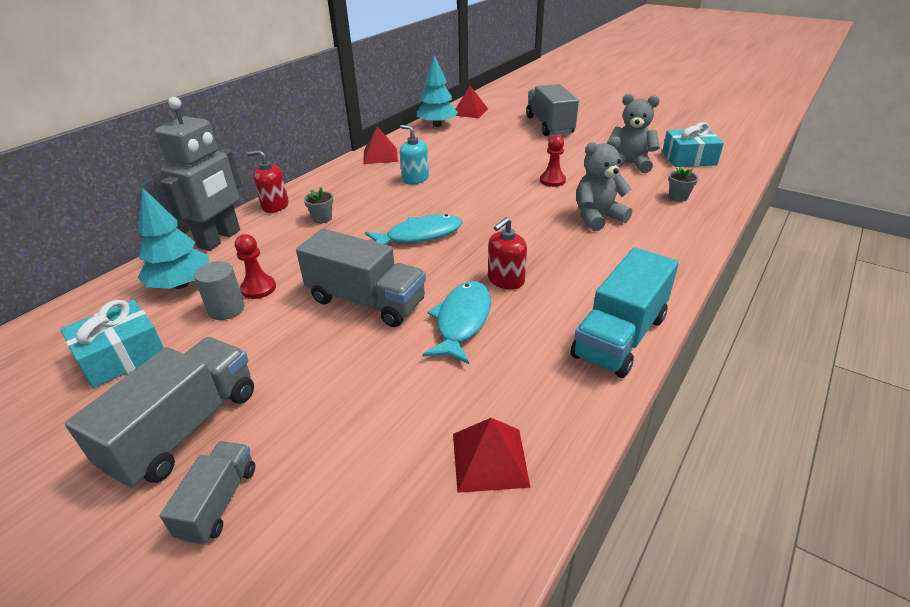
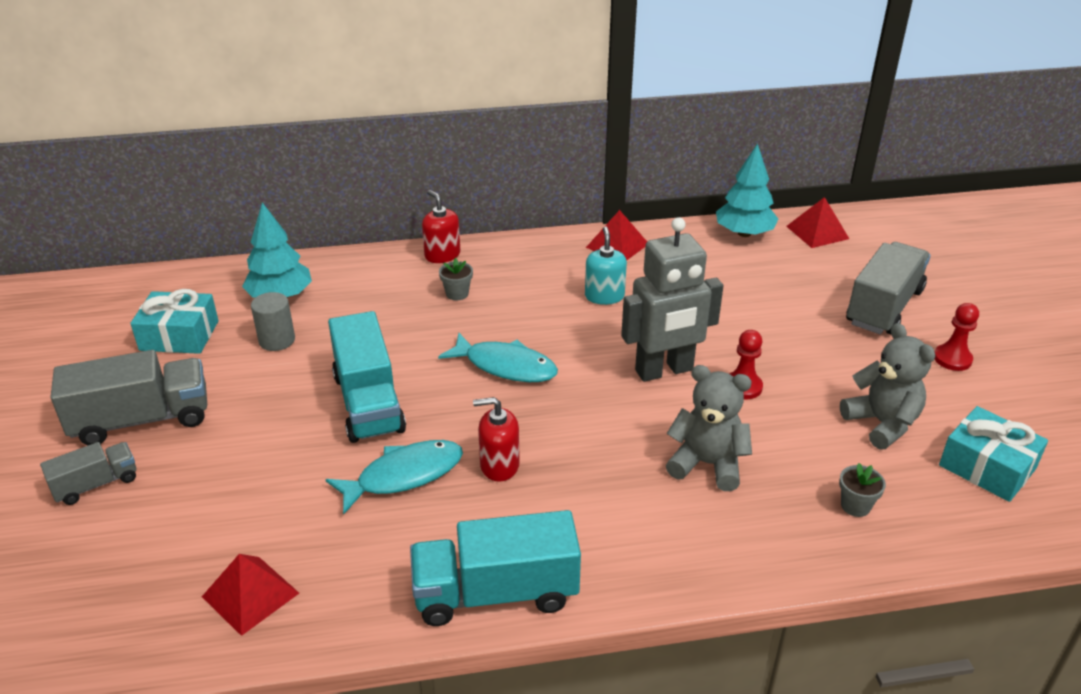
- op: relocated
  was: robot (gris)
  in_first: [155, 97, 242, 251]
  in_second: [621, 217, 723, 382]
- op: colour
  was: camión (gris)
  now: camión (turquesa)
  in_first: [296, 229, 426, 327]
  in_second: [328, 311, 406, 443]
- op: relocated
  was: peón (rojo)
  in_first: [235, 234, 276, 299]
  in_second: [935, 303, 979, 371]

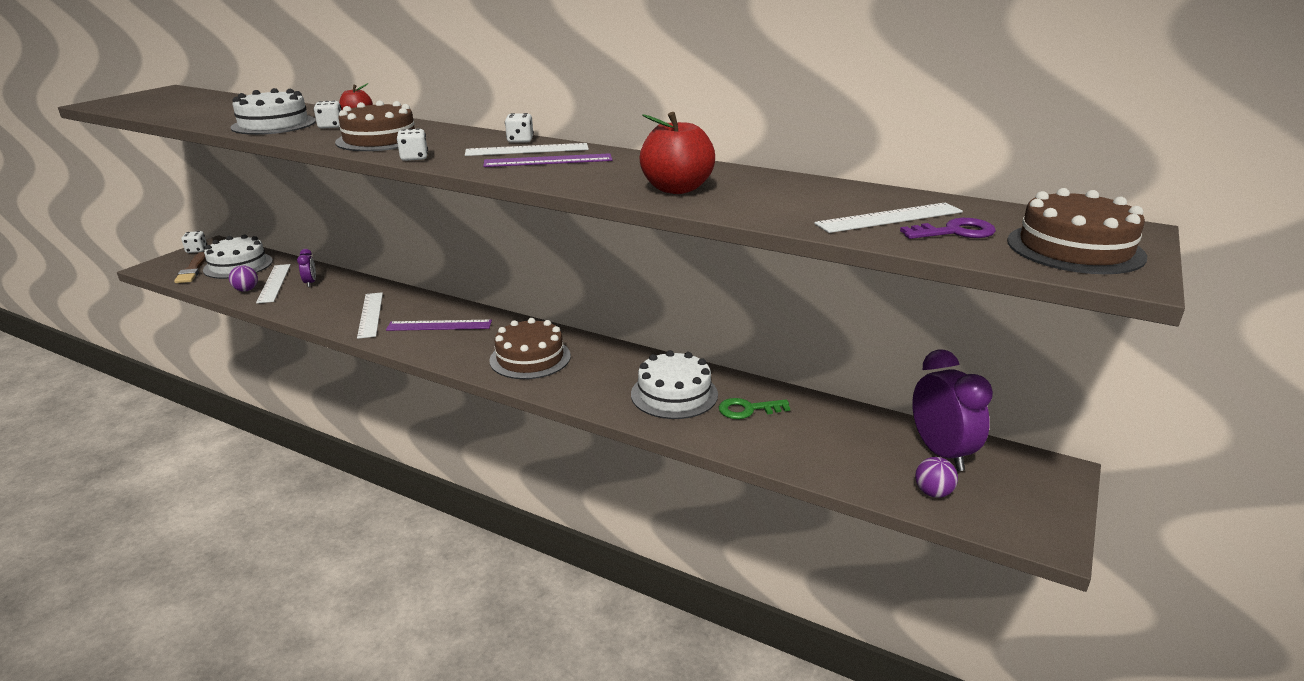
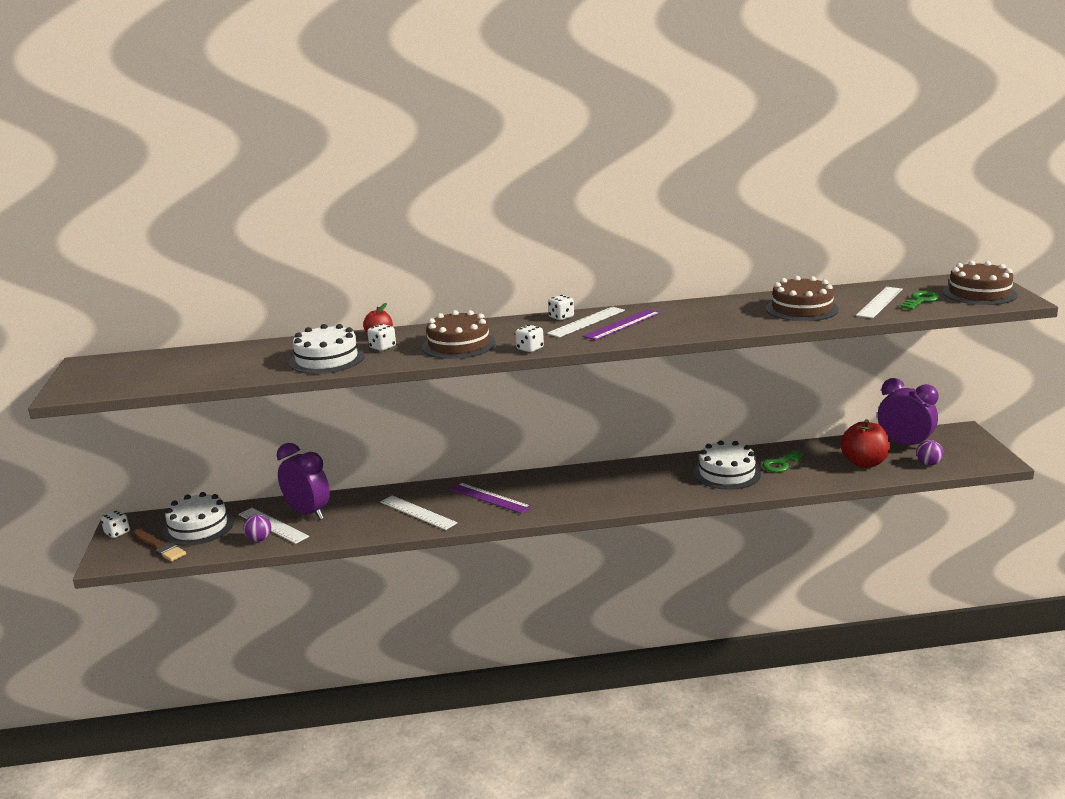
- op: relocated
  was: manzana (rojo)
  in_first: [640, 112, 715, 194]
  in_second: [840, 419, 890, 468]
- op: colour
  was: llave (morado)
  now: llave (verde)
  in_first: [900, 218, 996, 239]
  in_second: [900, 291, 940, 310]
- op: size
  was: despertador (morado)
  in_first: [297, 249, 316, 287]
  in_second: [277, 443, 330, 520]
  ratio: 2.1
- op: relocated
  was: tarta (marrón)
  in_first: [489, 318, 571, 379]
  in_second: [766, 276, 839, 321]
- op: spun
  was: regla (morado)
  in_first: [386, 320, 492, 331]
  in_second: [450, 483, 532, 514]
  clockwise: 75

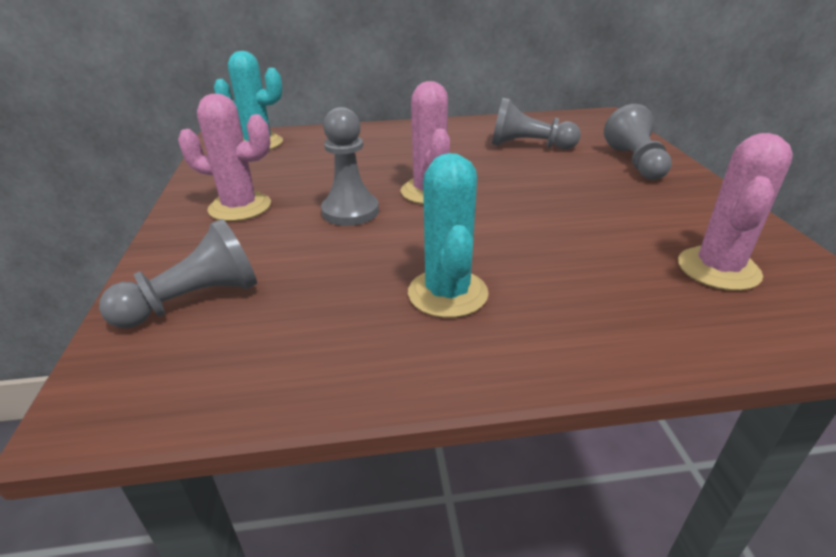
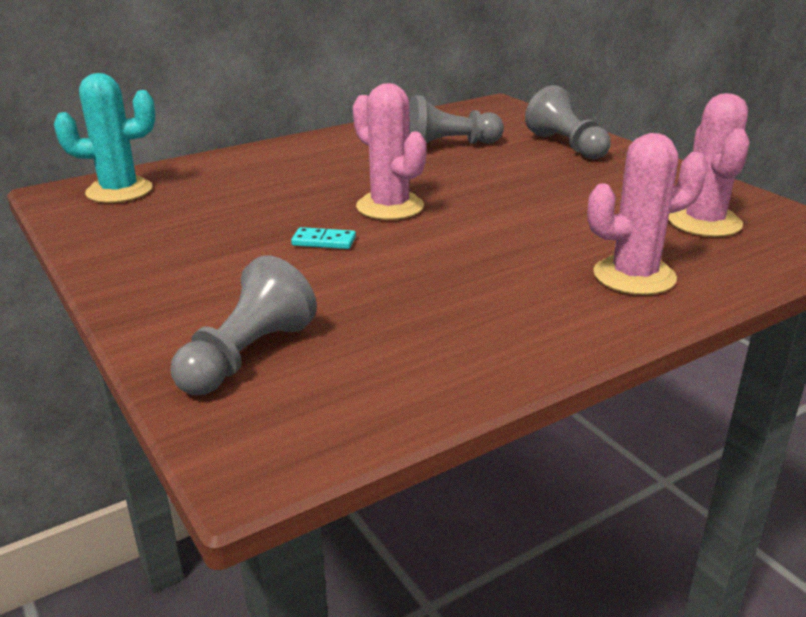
- op: relocated
  was: cactus (rosa)
  in_first: [178, 93, 271, 221]
  in_second: [587, 133, 708, 295]
- op: exchanged
  was: peón (gris)
  now: ficha de dominó (turquesa)
  in_first: [321, 107, 379, 226]
  in_second: [291, 227, 356, 249]
- op: missing
  was: cactus (turquesa)
  in_first: [408, 153, 488, 318]

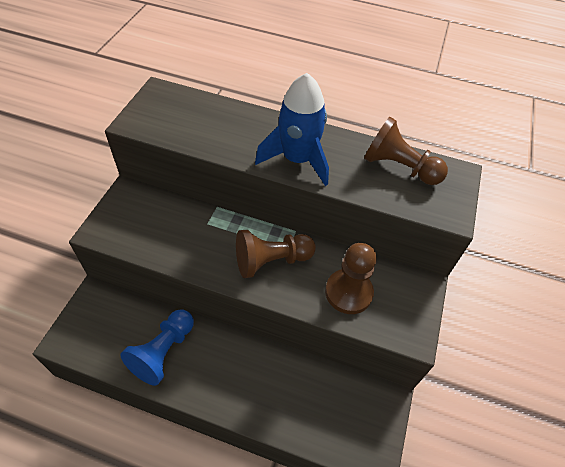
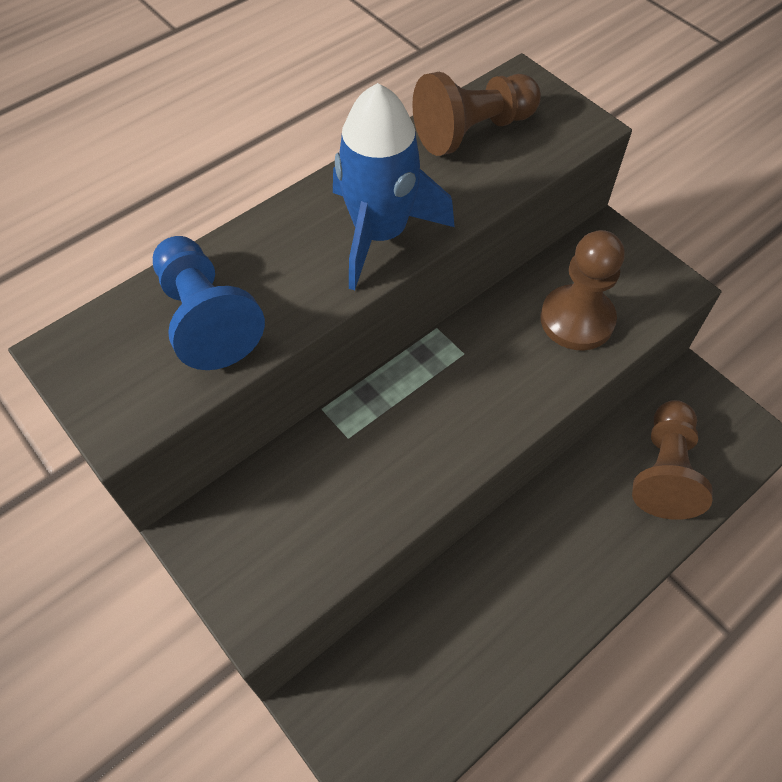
- op: relocated
  was: peón (marrón)
  in_first: [236, 230, 316, 278]
  in_second: [632, 400, 713, 520]
- op: relocated
  was: peón (azul)
  in_first: [120, 309, 194, 386]
  in_second: [153, 236, 265, 370]

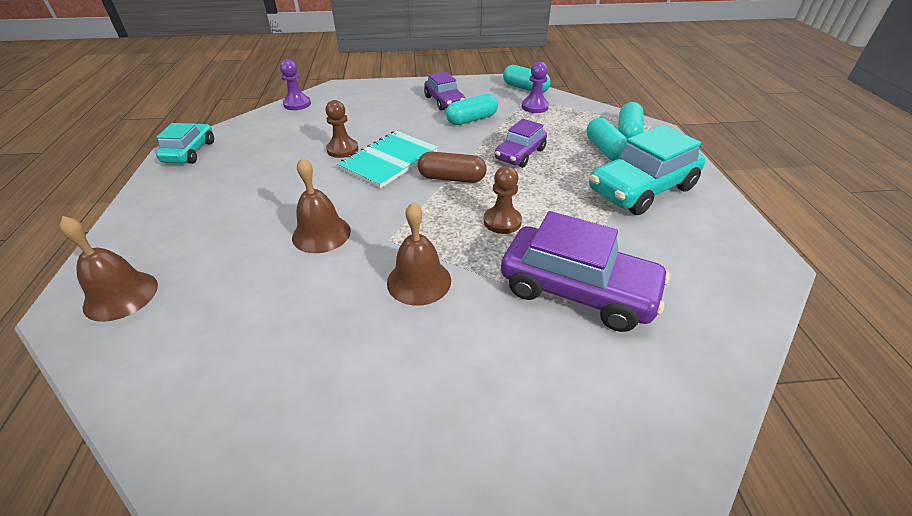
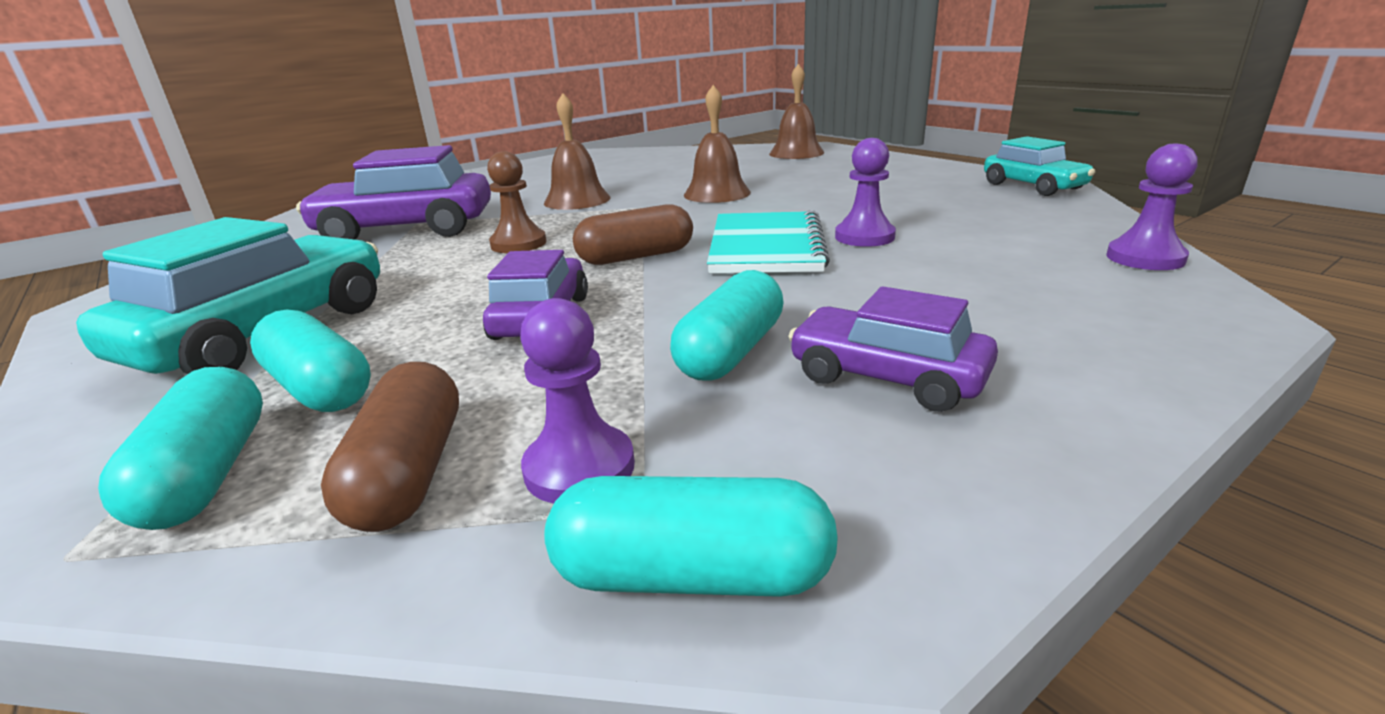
- op: colour
  was: peón (marrón)
  now: peón (morado)
  in_first: [325, 100, 358, 158]
  in_second: [835, 138, 896, 247]
- op: appeared
  now: cápsula (marrón)
  in_second: [321, 362, 459, 532]

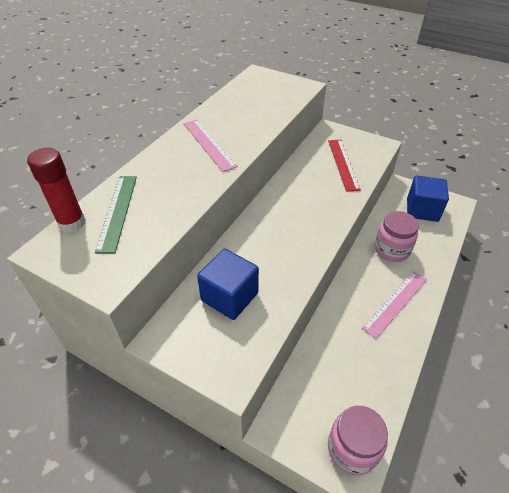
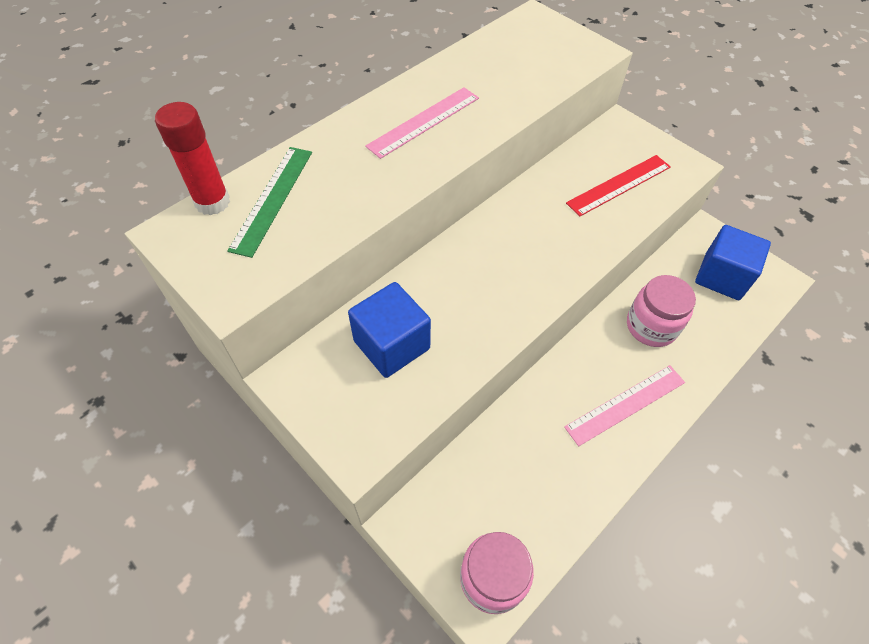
- op: spun
  was: regla (rosa)
  in_first: [183, 119, 238, 172]
  in_second: [365, 87, 479, 159]
  clockwise: 60
- op: spun
  was: regla (rojo)
  in_first: [328, 140, 361, 192]
  in_second: [566, 155, 671, 216]
  clockwise: 45

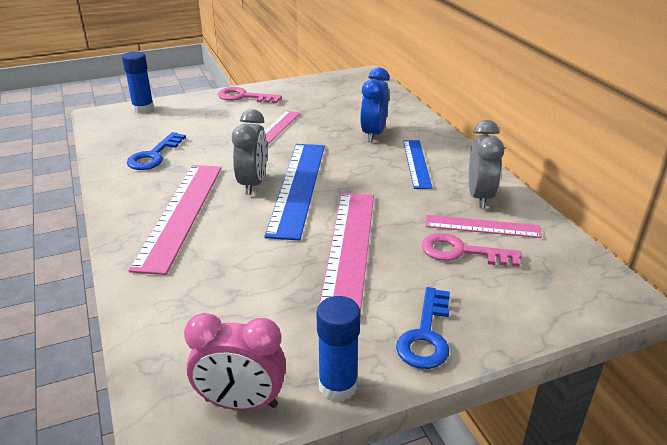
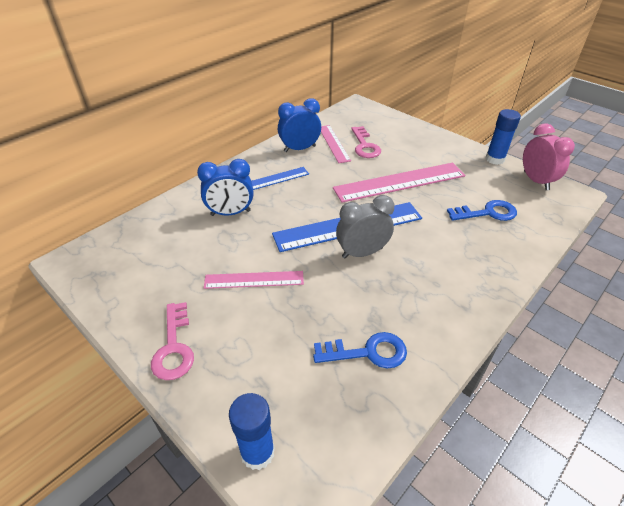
- op: colour
  was: despertador (gris)
  now: despertador (azul)
  in_first: [469, 120, 504, 208]
  in_second: [278, 98, 321, 152]
- op: missing
  was: regla (rosa)
  in_first: [128, 165, 222, 275]
- op: relocated
  was: llave (azul)
  in_first: [396, 287, 450, 369]
  in_second: [447, 200, 517, 221]

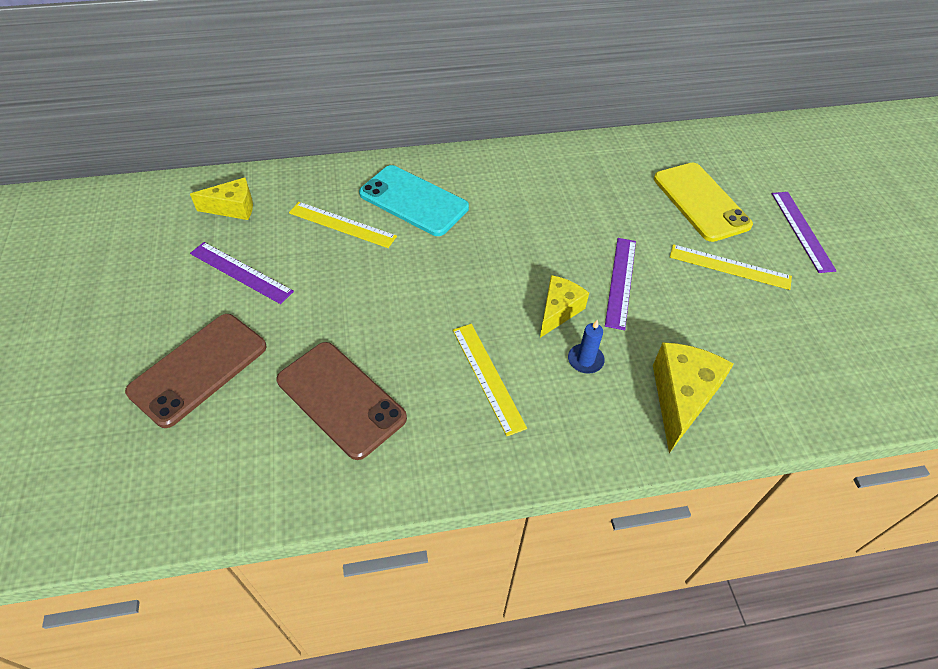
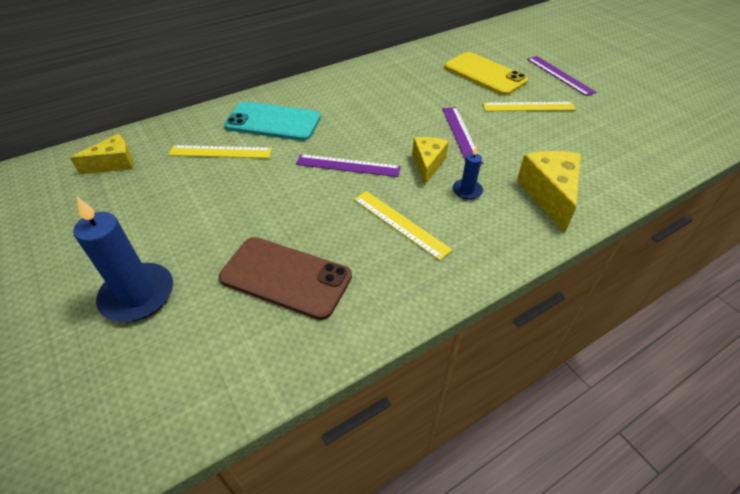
- op: relocated
  was: regla (morado)
  in_first: [190, 242, 294, 304]
  in_second: [296, 154, 401, 177]
- op: exchanged
  was: móvil (marrón)
  now: vela (azul)
  in_first: [125, 314, 267, 428]
  in_second: [73, 197, 173, 322]

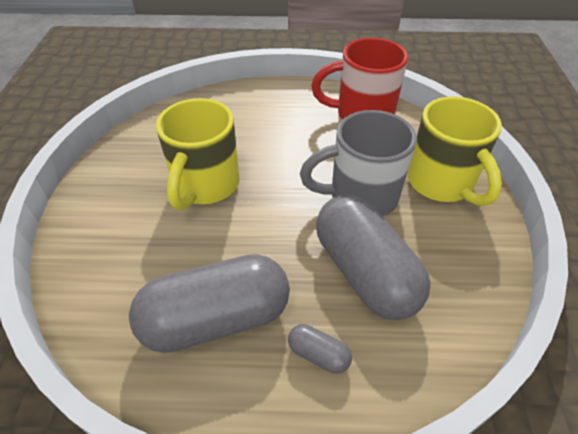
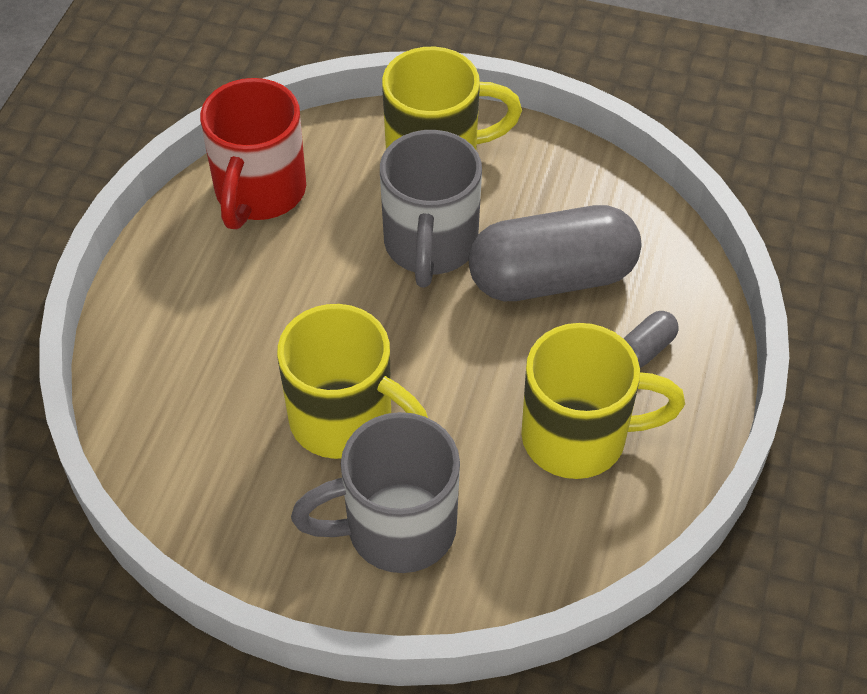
- op: exchanged
  was: cápsula (gris)
  now: taza (amarillo)
  in_first: [129, 254, 290, 353]
  in_second: [521, 323, 685, 479]
- op: appeared
  now: taza (gris)
  in_second: [291, 412, 460, 573]

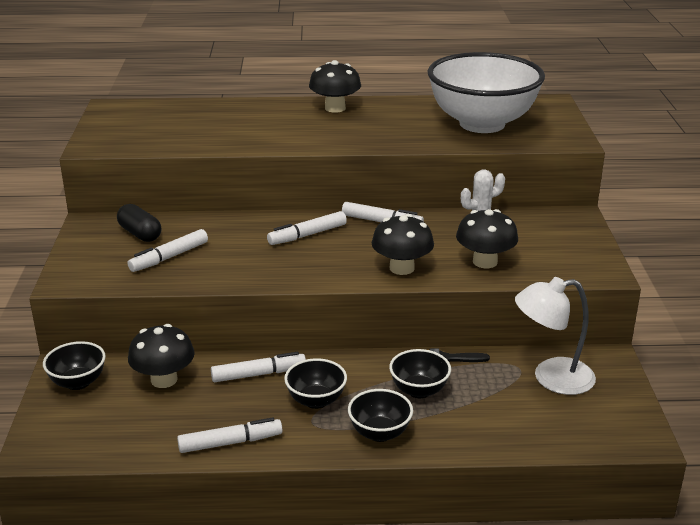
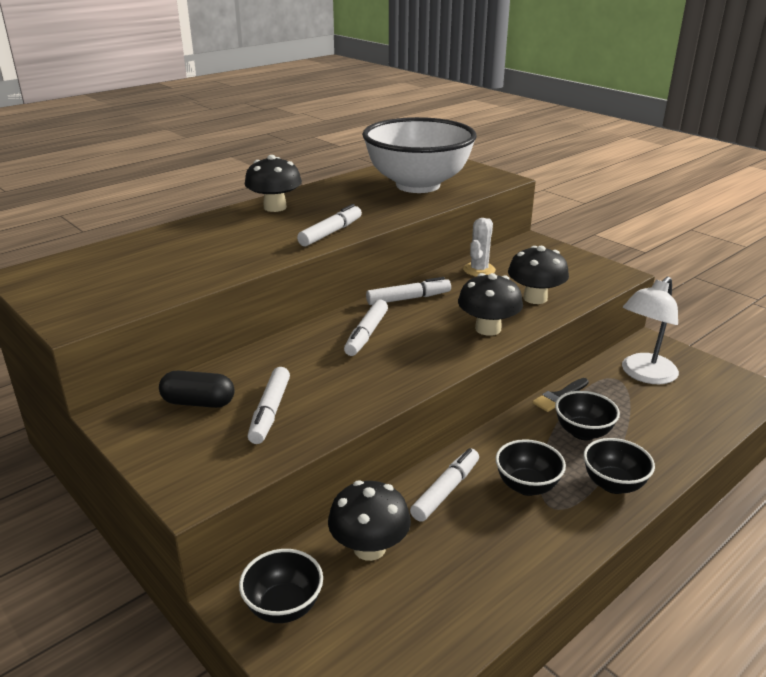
- op: relocated
  was: rotulador (blanco)
  in_first: [177, 418, 283, 453]
  in_second: [297, 204, 362, 246]

